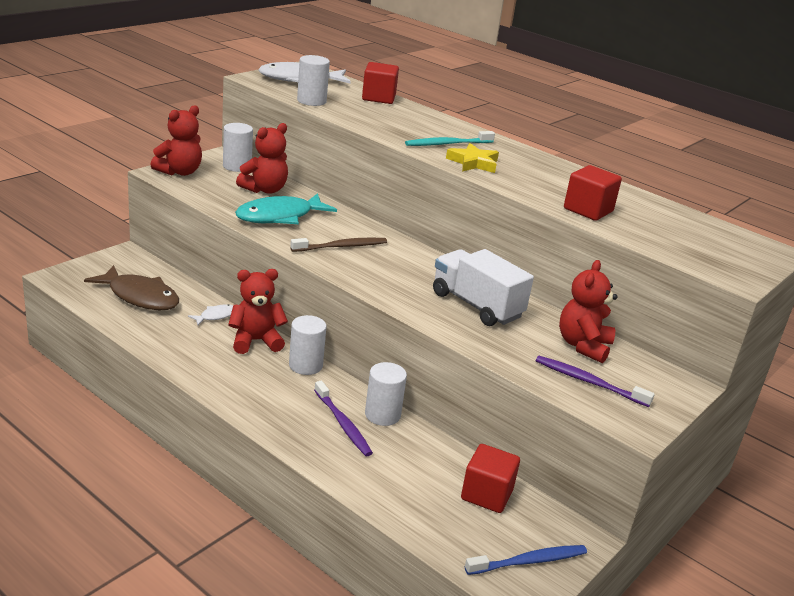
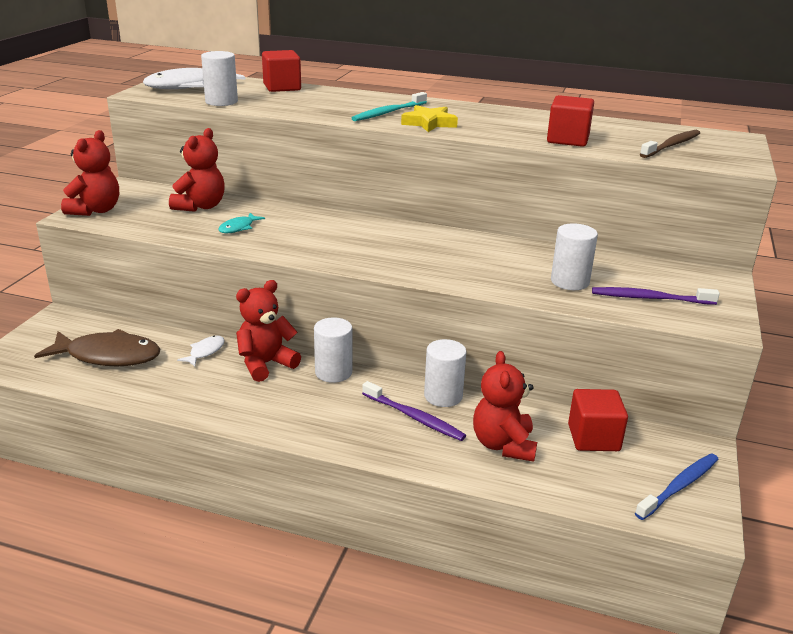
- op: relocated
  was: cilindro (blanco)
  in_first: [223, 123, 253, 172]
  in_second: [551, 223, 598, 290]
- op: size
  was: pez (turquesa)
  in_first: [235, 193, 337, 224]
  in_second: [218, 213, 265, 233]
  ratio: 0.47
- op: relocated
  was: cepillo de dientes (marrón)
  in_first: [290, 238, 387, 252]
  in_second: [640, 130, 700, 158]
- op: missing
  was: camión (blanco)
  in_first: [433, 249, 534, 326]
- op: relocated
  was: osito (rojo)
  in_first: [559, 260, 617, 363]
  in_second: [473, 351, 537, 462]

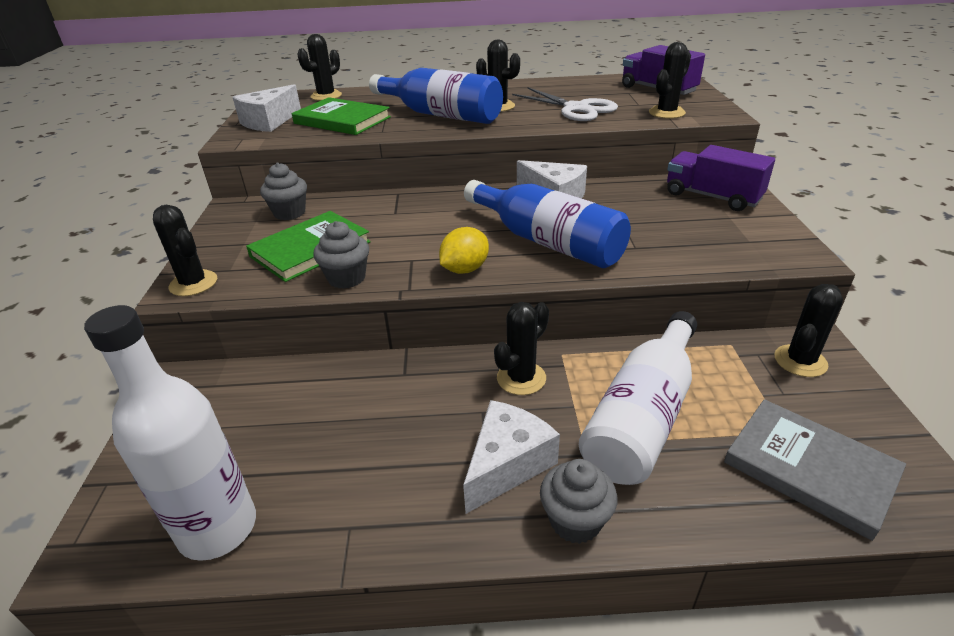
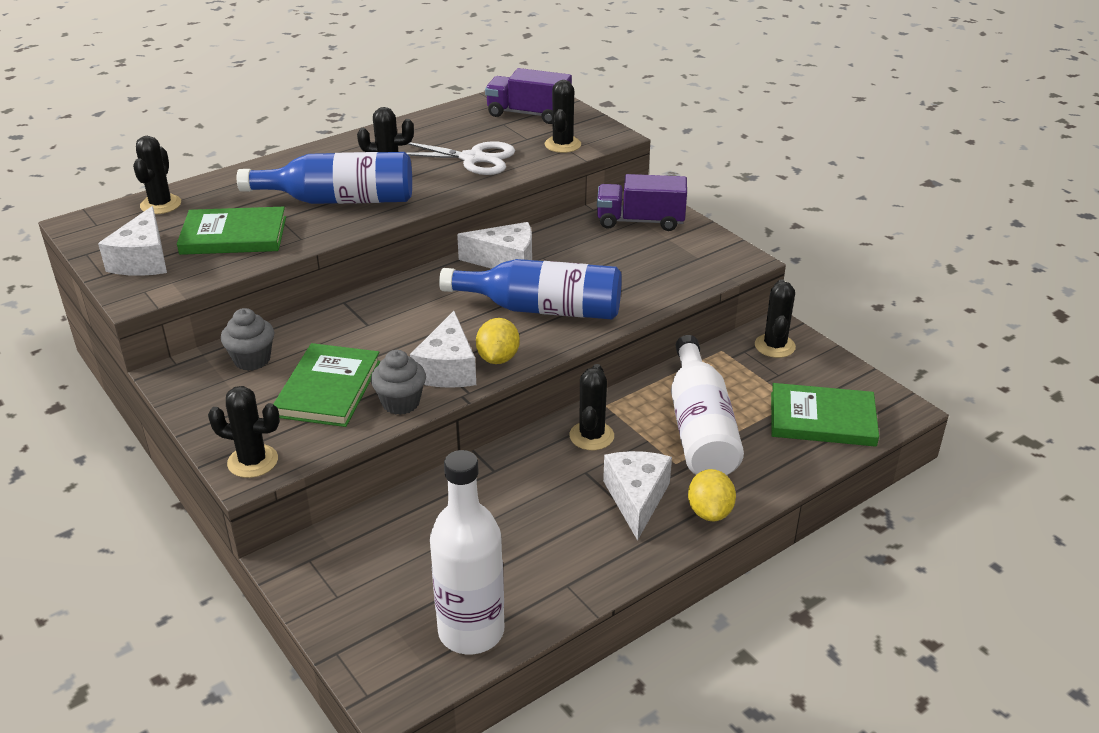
- op: colour
  was: libro (gris)
  now: libro (verde)
  in_first: [724, 399, 906, 541]
  in_second: [771, 383, 879, 447]
- op: exchanged
  was: magdalena (gris)
  now: limón (amarillo)
  in_first: [540, 459, 618, 544]
  in_second: [688, 469, 736, 522]
- op: appeared
  now: queso (blanco)
  in_second: [410, 311, 476, 388]

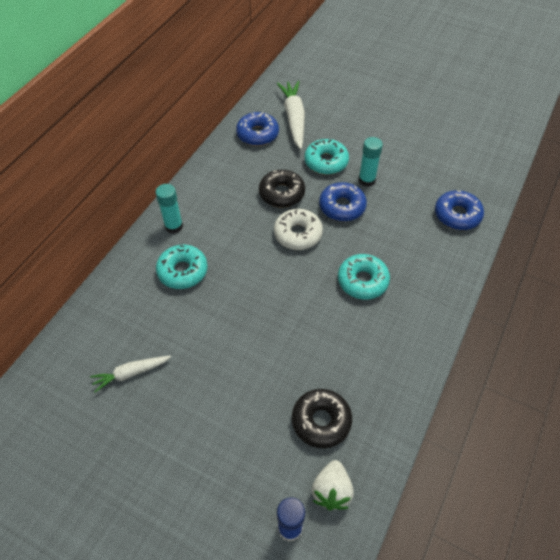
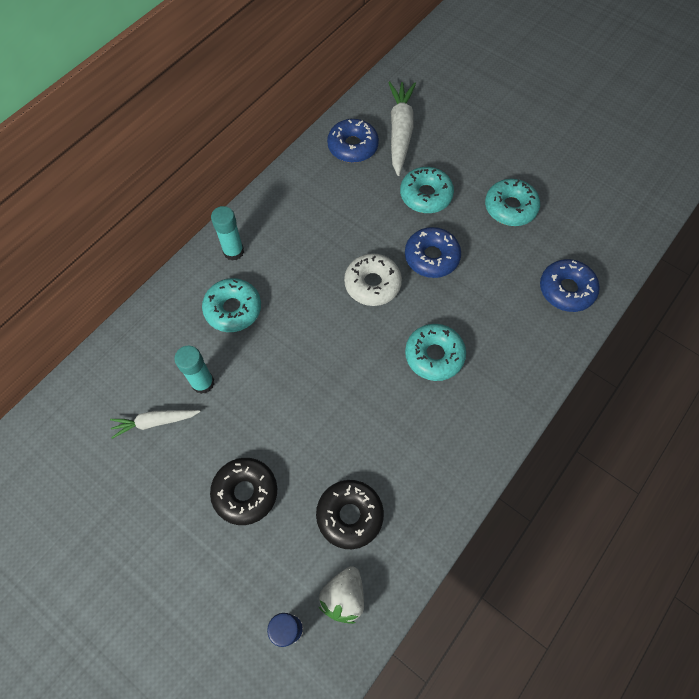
- op: relocated
  was: barra de pegamento (turquesa)
  in_first: [359, 137, 383, 187]
  in_second: [174, 346, 214, 394]
- op: relocated
  was: rosquilla (negro)
  in_first: [259, 169, 305, 208]
  in_second: [210, 458, 277, 525]
- op: appeared
  now: rosquilla (turquesa)
  in_second: [485, 179, 540, 226]

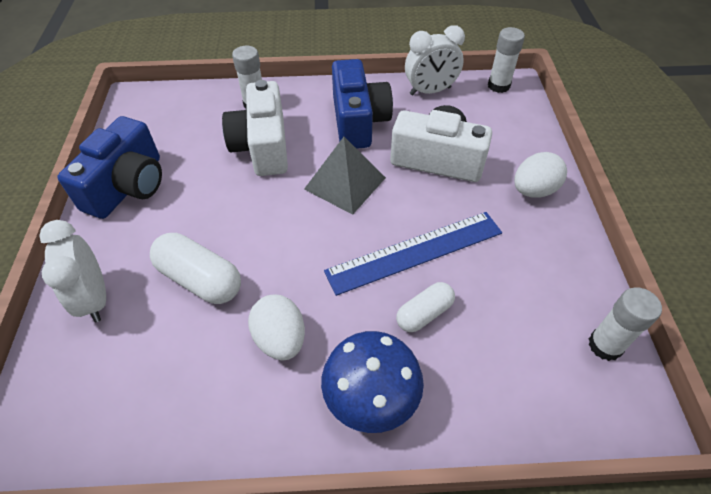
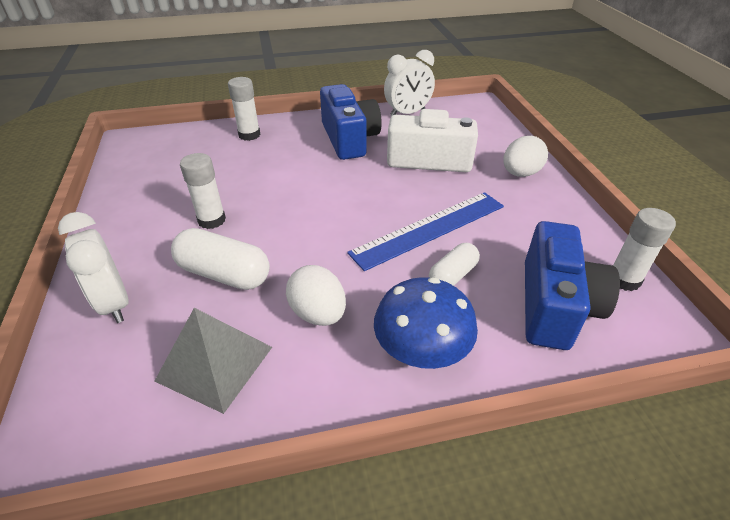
- op: relocated
  was: barra de pegamento (blanco)
  in_first: [488, 27, 525, 93]
  in_second: [180, 153, 226, 229]
- op: missing
  was: cámara (blanco)
  in_first: [222, 80, 288, 176]
- op: relocated
  was: cámara (azul)
  in_first: [57, 116, 162, 219]
  in_second: [525, 221, 620, 350]
- op: relocated
  was: pirámide (gris)
  in_first: [304, 137, 386, 215]
  in_second: [154, 308, 272, 414]

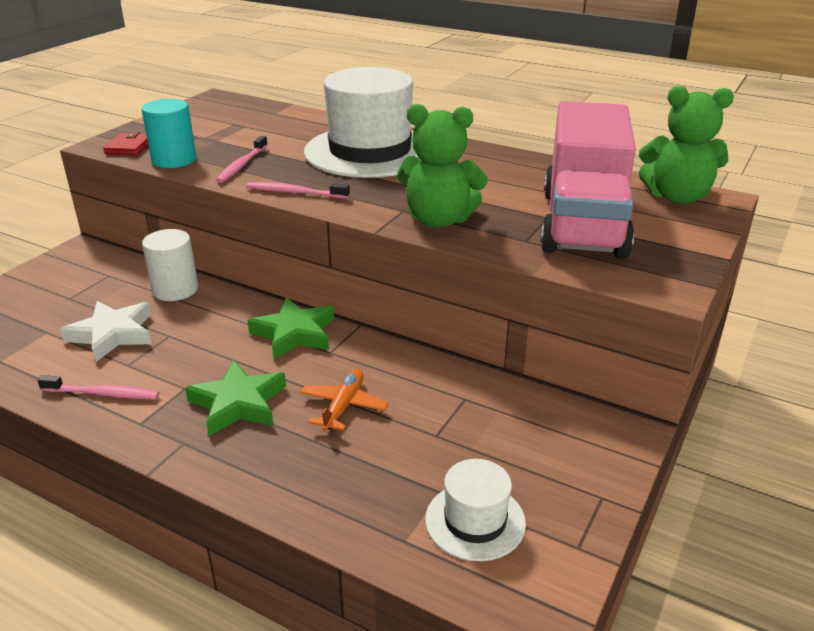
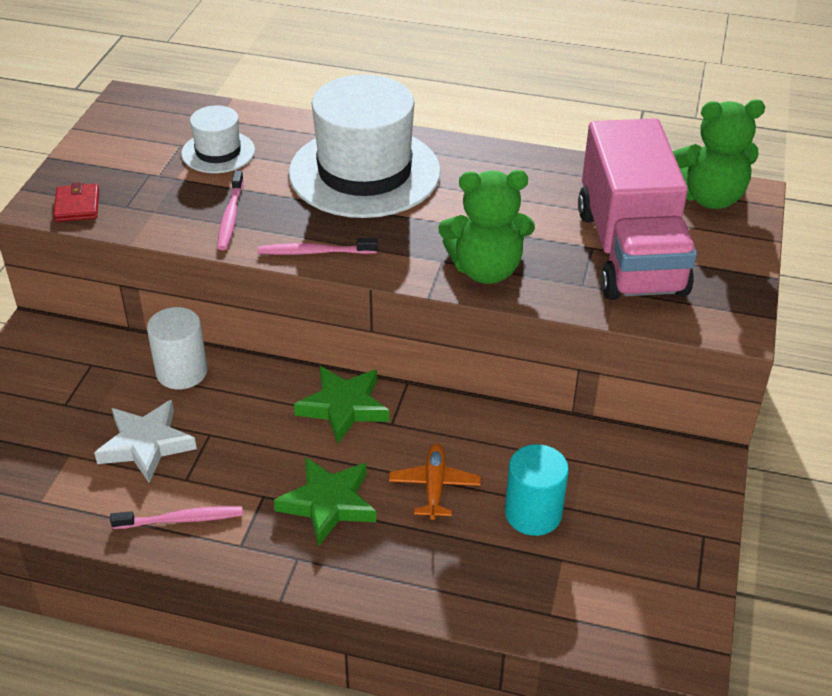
- op: relocated
  was: cilindro (turquesa)
  in_first: [142, 99, 196, 168]
  in_second: [505, 444, 569, 536]
- op: relocated
  was: sombrero (blanco)
  in_first: [425, 459, 526, 561]
  in_second: [181, 105, 255, 173]

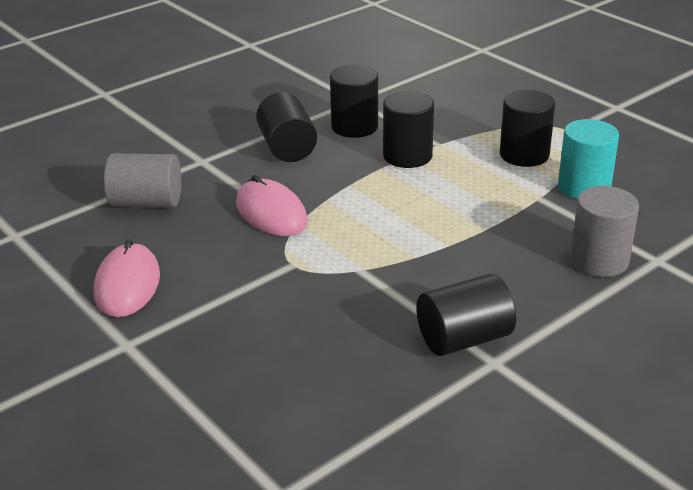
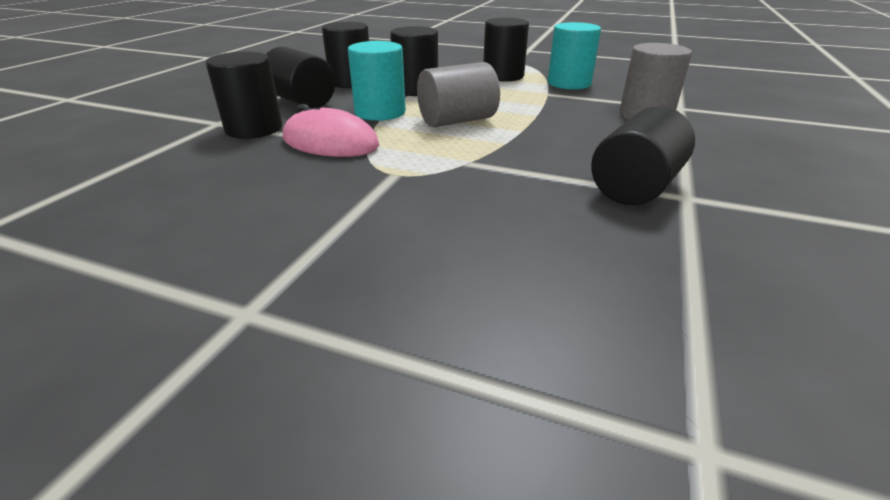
- op: relocated
  was: cilindro (gris)
  in_first: [104, 153, 181, 208]
  in_second: [417, 62, 500, 127]
- op: missing
  was: ratón (rosa)
  in_first: [94, 239, 160, 317]
- op: appeared
  now: cilindro (turquesa)
  in_second: [348, 41, 406, 121]
- op: appeared
  now: cilindro (negro)
  in_second: [206, 51, 282, 139]

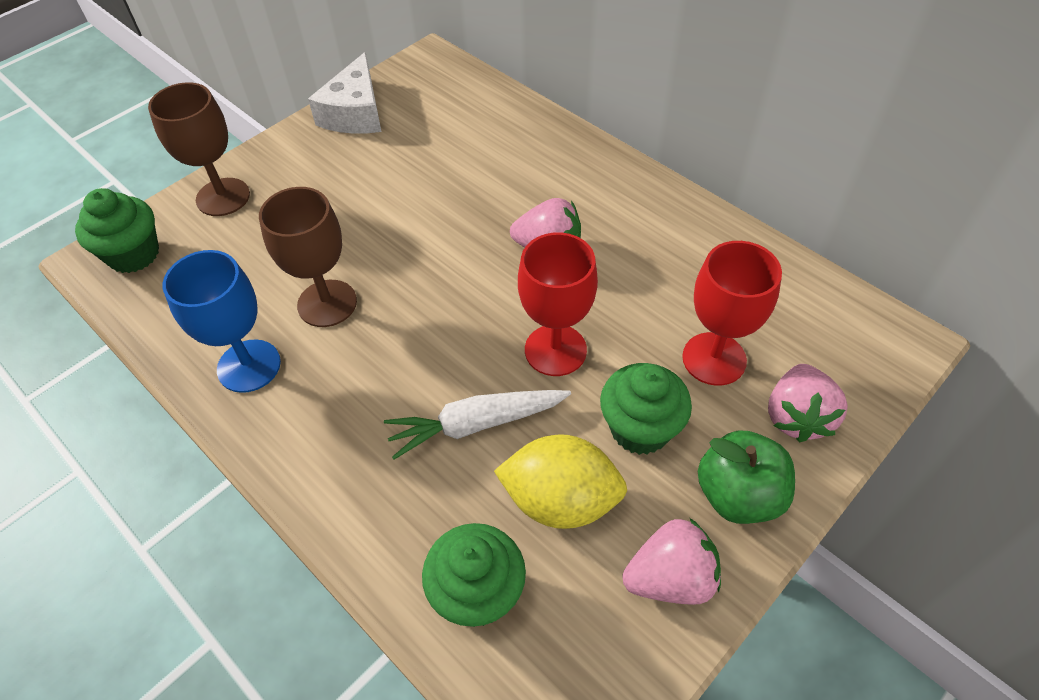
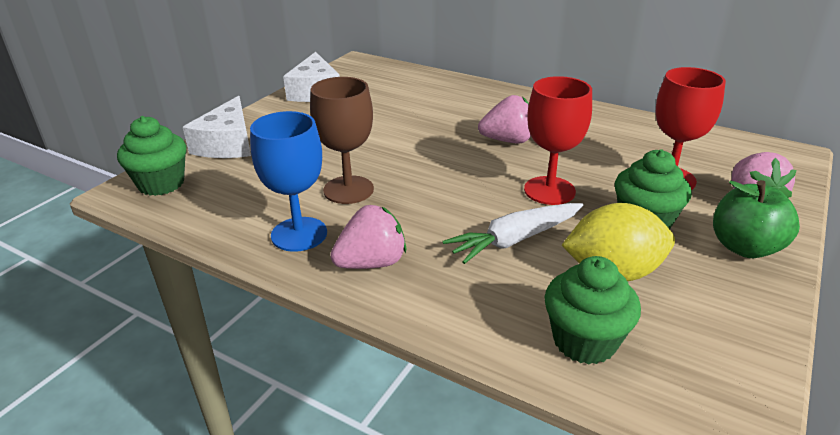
- op: exchanged
  was: copa (marrón)
  now: queso (blanco)
  in_first: [148, 82, 250, 216]
  in_second: [183, 96, 251, 158]
- op: relocated
  was: fresa (rosa)
  in_first: [622, 518, 721, 605]
  in_second: [330, 205, 406, 269]

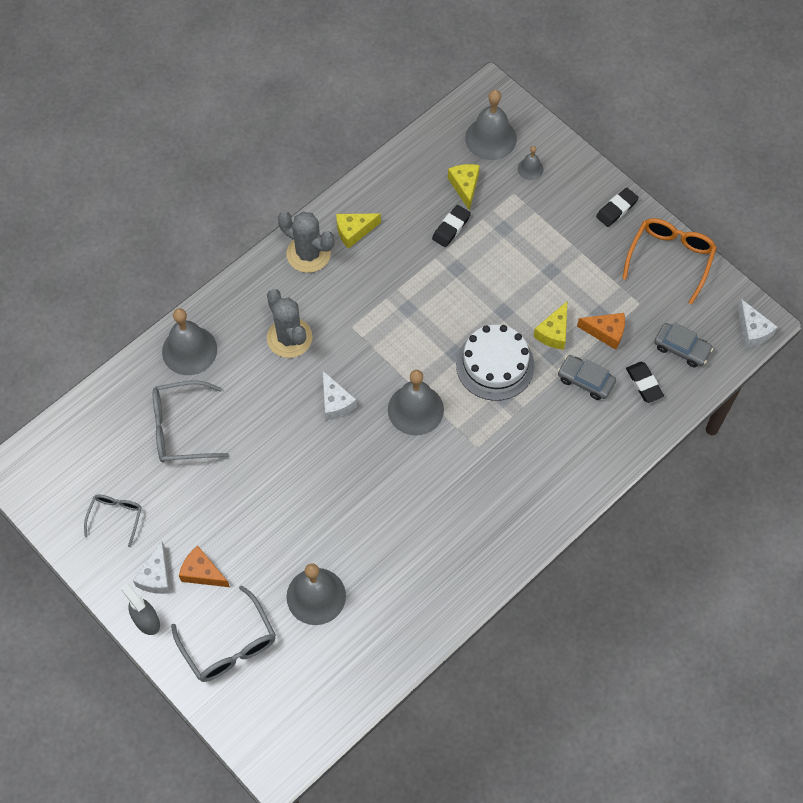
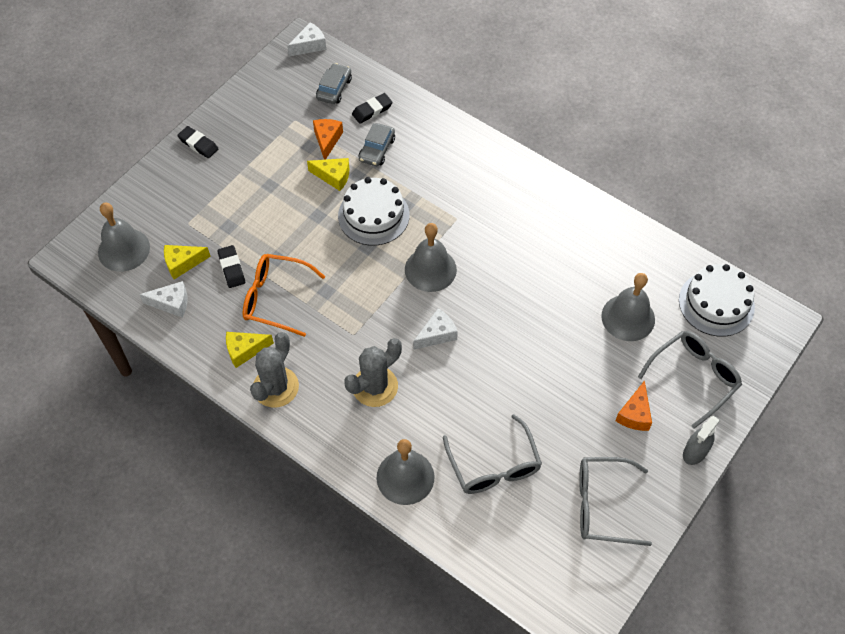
- op: missing
  was: campana (gris)
  in_first: [518, 146, 544, 180]
- op: spun
  was: goma de borrar (negro)
  in_first: [432, 205, 471, 247]
  in_second: [217, 245, 245, 288]
  clockwise: 45
- op: spun
  was: queso (amarillo)
  in_first: [336, 213, 381, 249]
  in_second: [226, 332, 274, 368]
  clockwise: 105
- op: relocated
  was: gafas (naranja)
  in_first: [622, 218, 717, 304]
  in_second: [243, 254, 325, 337]
- op: size
  was: gafas (gris)
  in_first: [84, 495, 142, 547]
  in_second: [579, 457, 652, 546]
  ratio: 1.66
- op: relocated
  was: queso (blanco)
  in_first: [133, 541, 170, 594]
  in_second: [139, 281, 188, 317]
- op: appeared
  now: tarta (blanco)
  in_second: [679, 264, 755, 337]

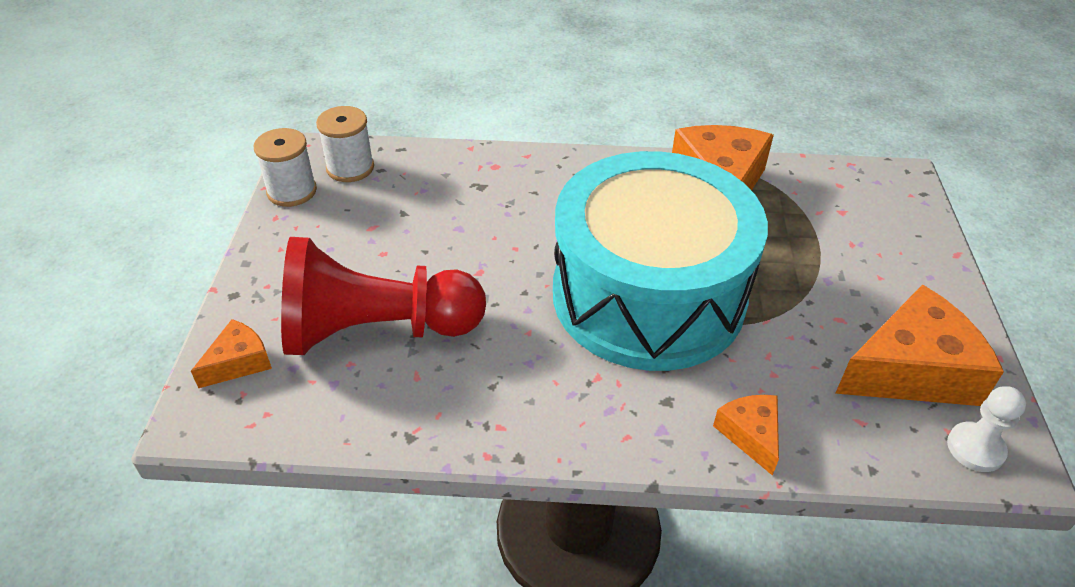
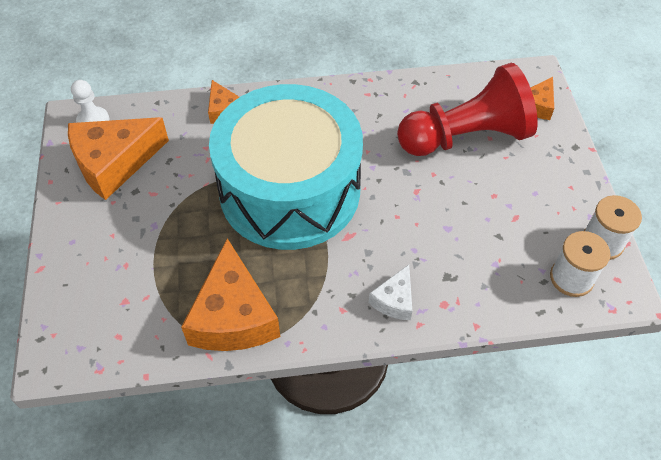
- op: appeared
  now: queso (blanco)
  in_second: [369, 265, 412, 320]

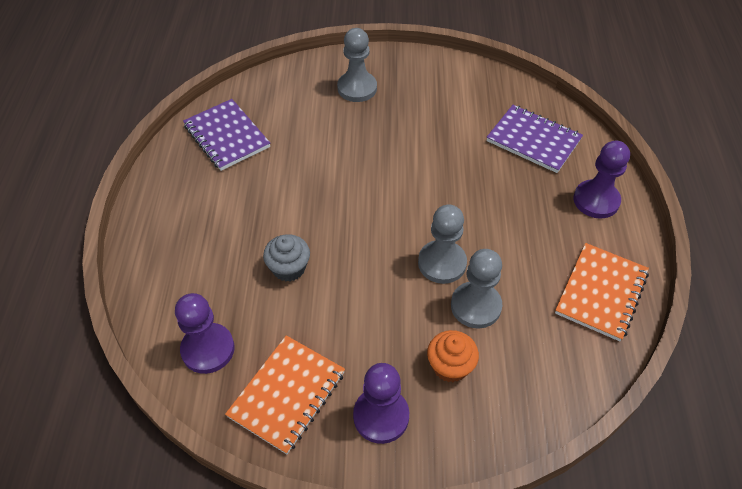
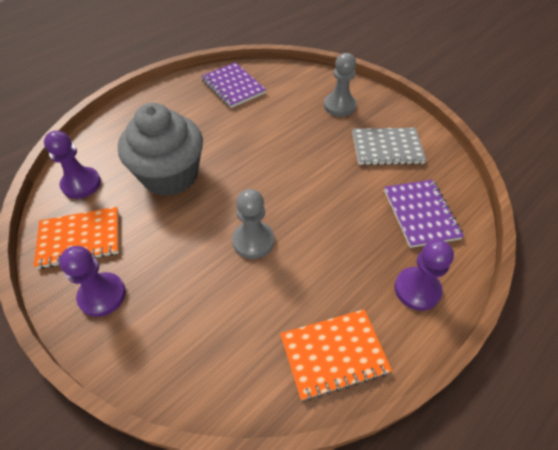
- op: spun
  was: cuaderno (morado)
  in_first: [183, 99, 270, 171]
  in_second: [201, 62, 266, 108]
  clockwise: -45
- op: size
  was: magdalena (gris)
  in_first: [263, 234, 310, 282]
  in_second: [118, 103, 203, 196]
  ratio: 2.23
- op: missing
  was: peón (gris)
  in_first: [451, 249, 502, 328]
- op: missing
  was: magdalena (naranja)
  in_first: [427, 330, 479, 382]
- op: appeared
  now: cuaderno (gris)
  in_second: [352, 128, 426, 166]

